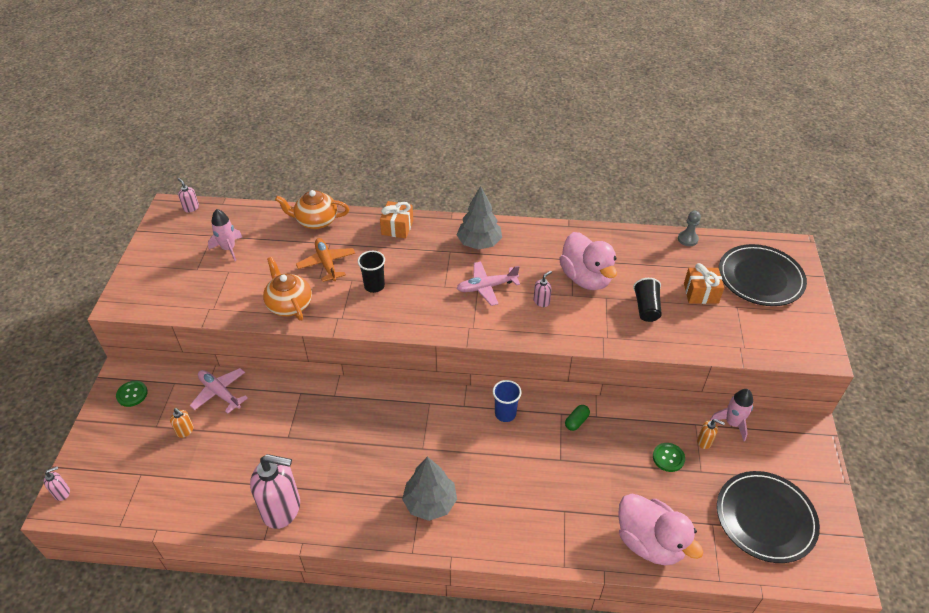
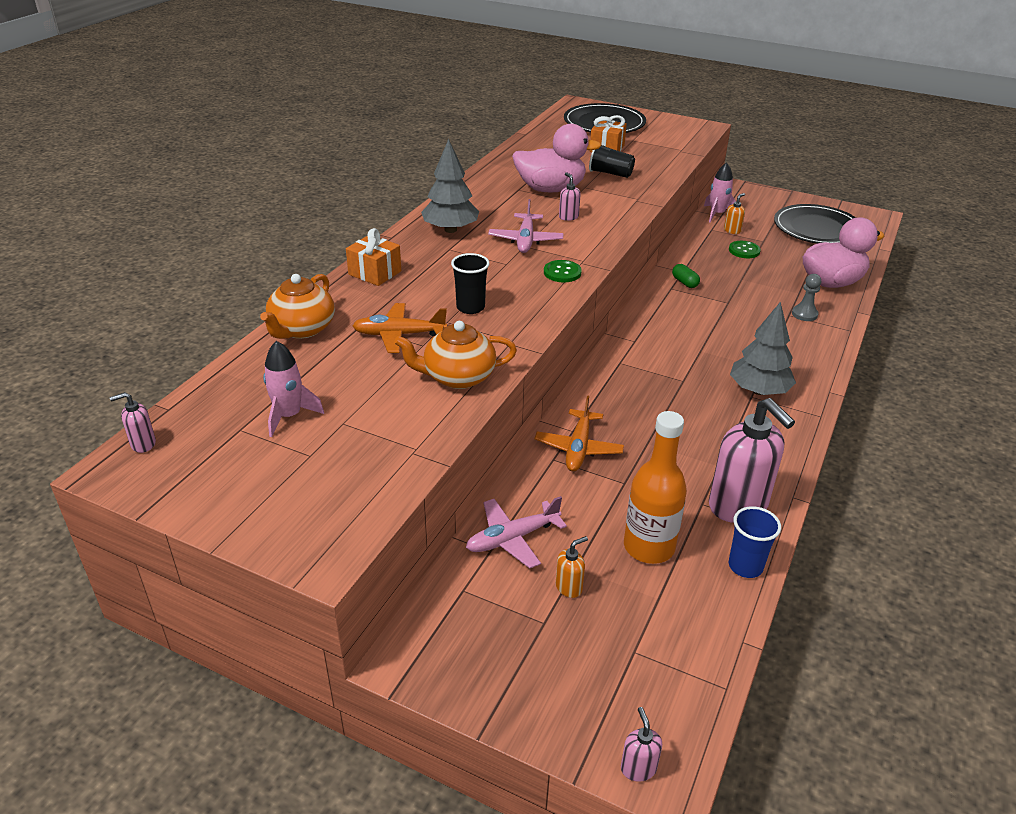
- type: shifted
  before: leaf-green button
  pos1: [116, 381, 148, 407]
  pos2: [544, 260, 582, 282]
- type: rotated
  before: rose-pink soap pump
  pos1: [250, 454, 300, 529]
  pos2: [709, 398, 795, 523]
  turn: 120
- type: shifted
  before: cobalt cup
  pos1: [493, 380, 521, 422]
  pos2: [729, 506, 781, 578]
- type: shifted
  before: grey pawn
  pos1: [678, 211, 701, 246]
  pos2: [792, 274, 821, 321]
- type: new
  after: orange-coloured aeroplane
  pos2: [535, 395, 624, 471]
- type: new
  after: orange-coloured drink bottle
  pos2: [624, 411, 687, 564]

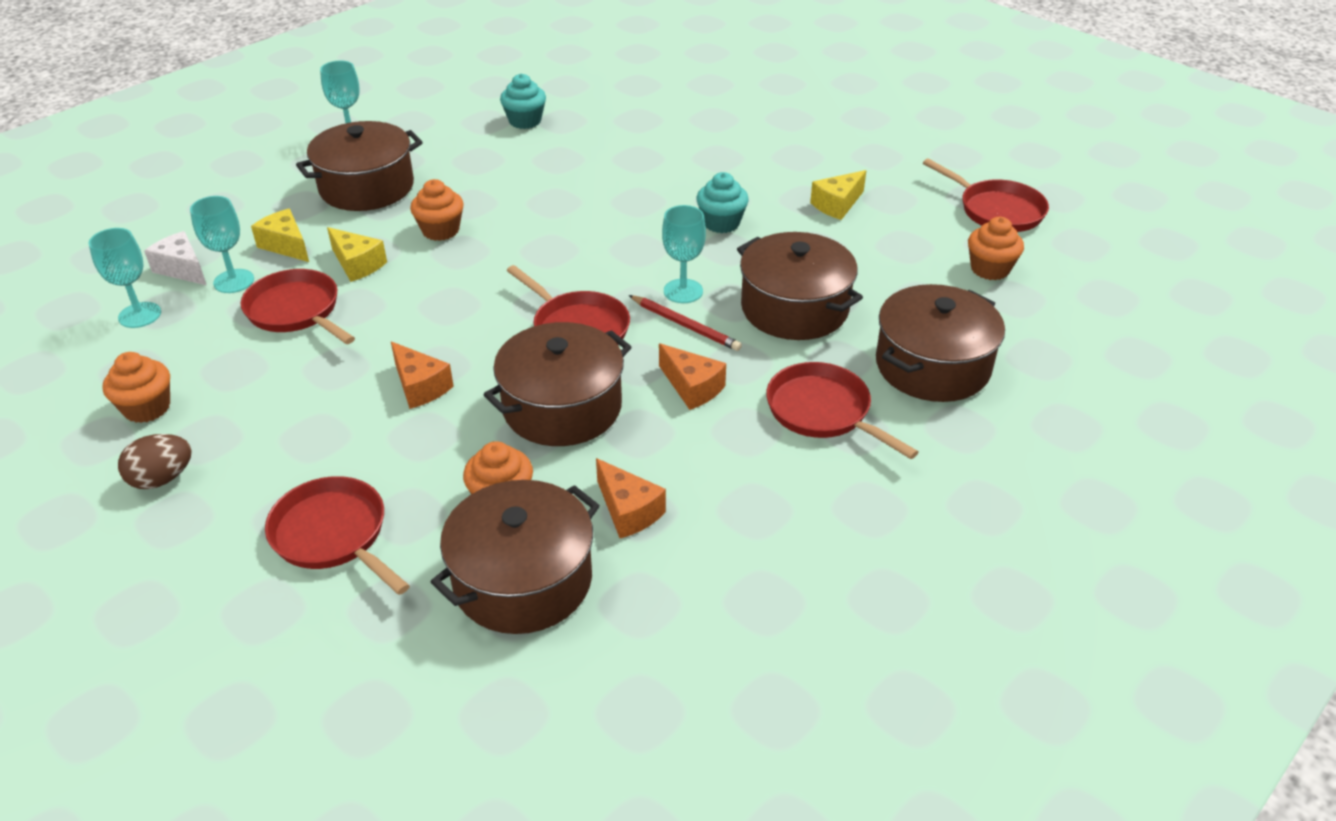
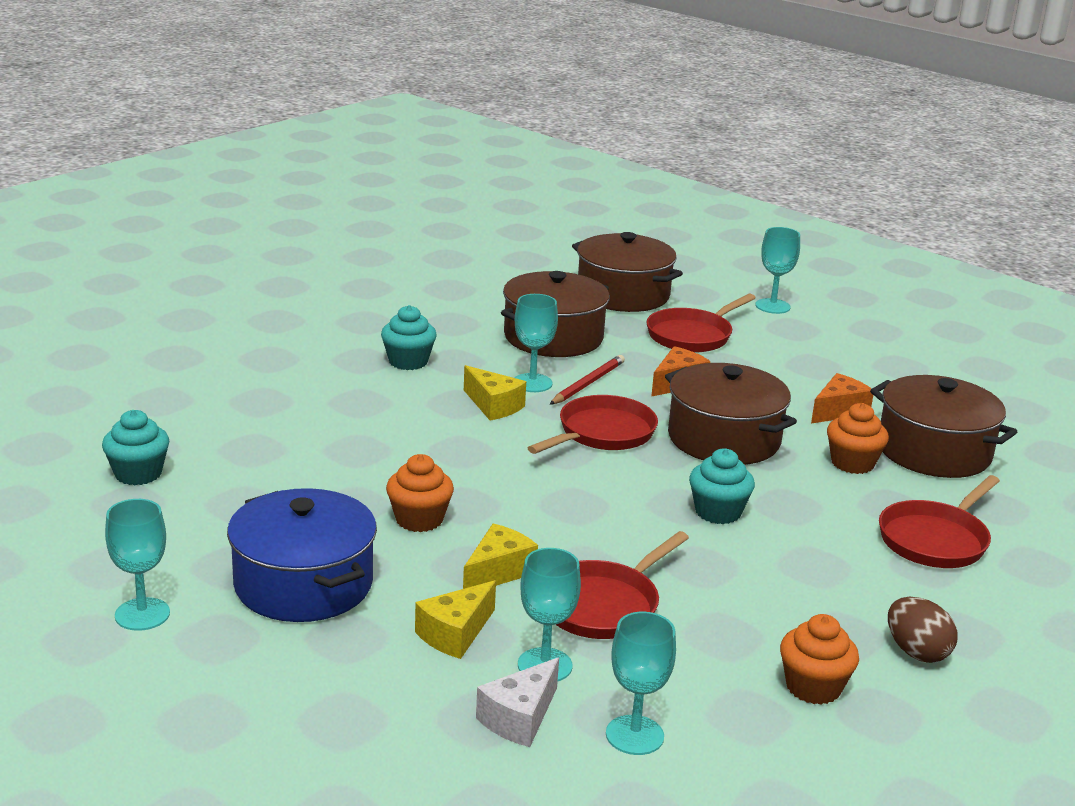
- type: repainted
  before: dark brown pot
  after: cobalt pot
  pos1: [296, 121, 422, 211]
  pos2: [227, 488, 377, 622]
- type: swapped
  before: orange-coloured piece of cheese
  after: aqua fairy cake
  pos1: [391, 341, 454, 409]
  pos2: [689, 448, 755, 524]
- type: shifted
  before: yellow piece of cheese
  pos1: [810, 170, 866, 220]
  pos2: [464, 365, 526, 421]
- type: gone
  before: red frying pan
  pos1: [923, 158, 1049, 232]
- type: gone
  before: orange-coloured fairy cake
  pos1: [968, 217, 1024, 280]
- type: new
  after: aqua chalice
  pos2: [755, 227, 800, 314]

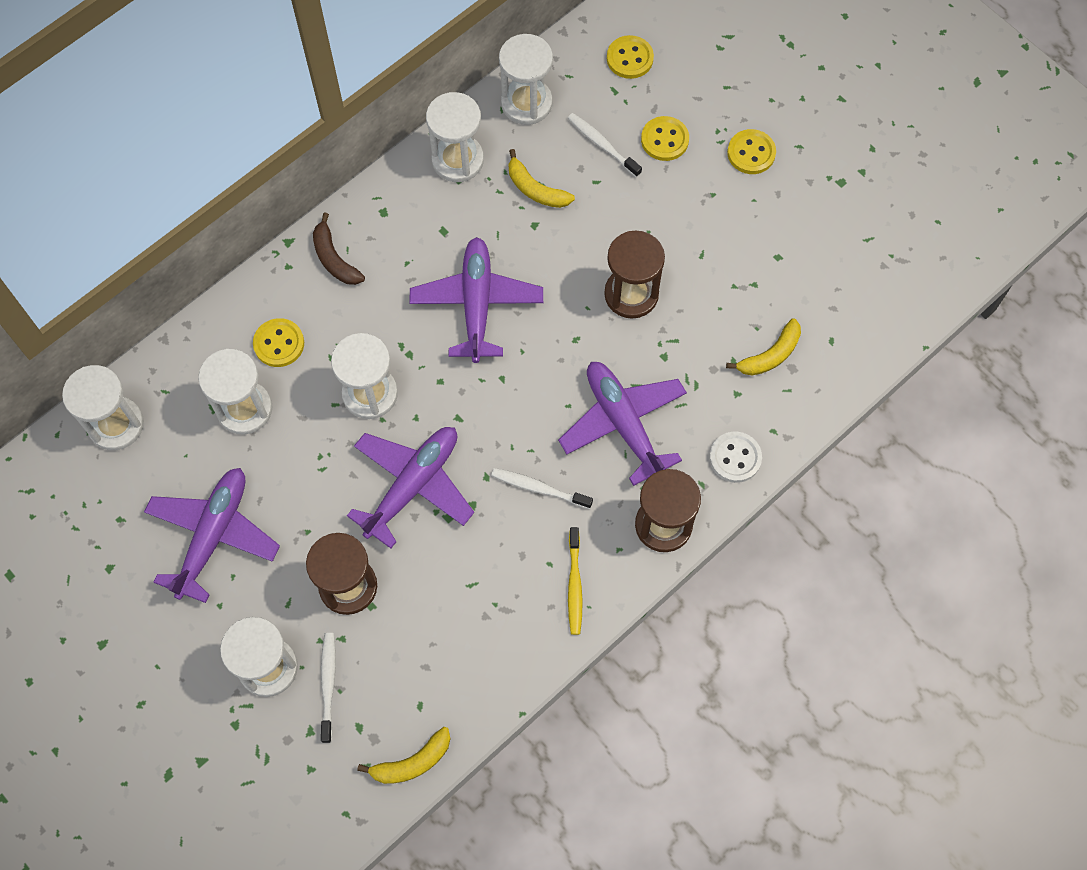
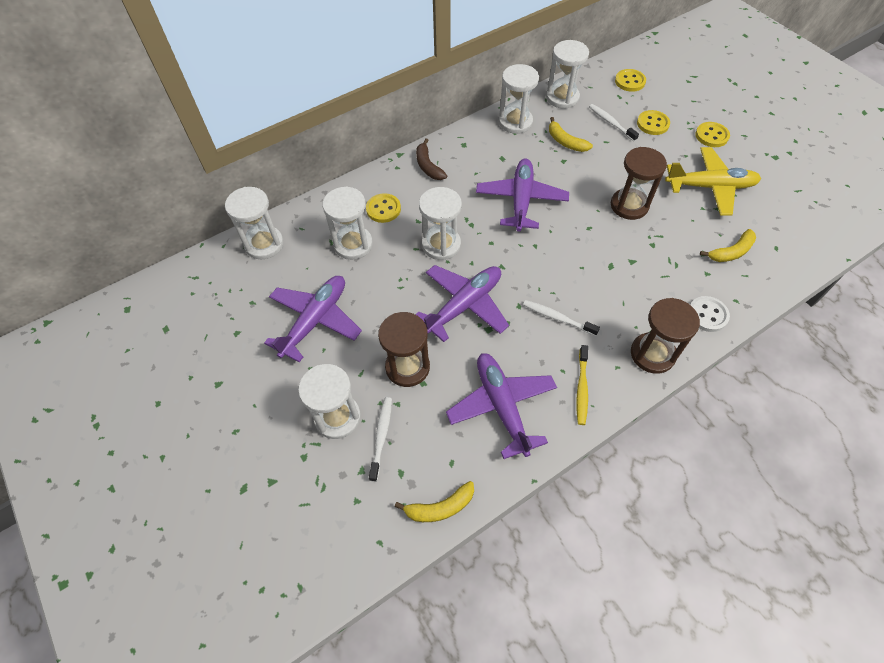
- type: shifted
  before: royal purple aeroplane
  pos1: [558, 362, 687, 486]
  pos2: [446, 353, 557, 459]
- type: new
  after: yellow aeroplane
  pos2: [665, 147, 761, 216]

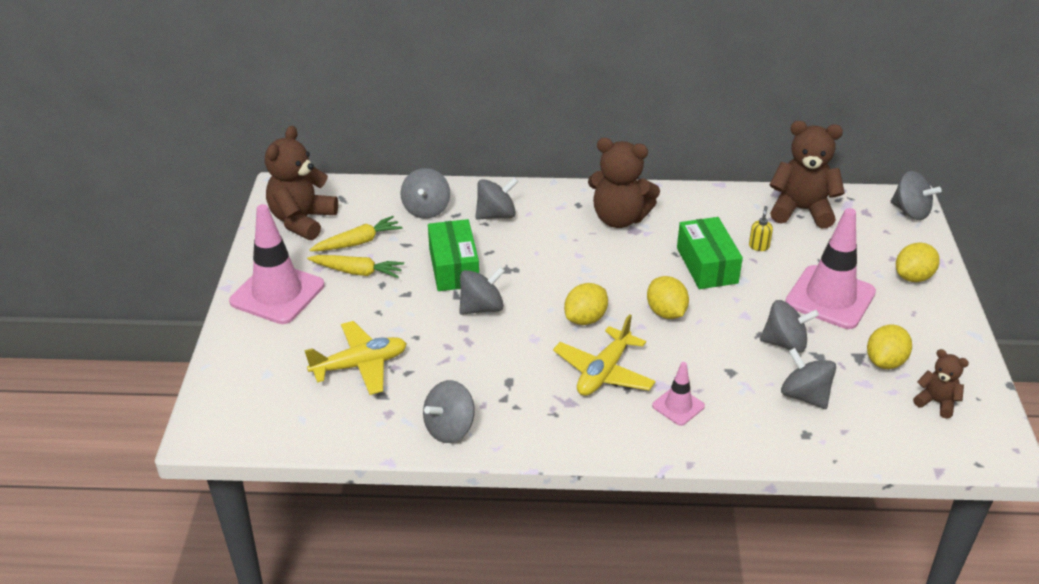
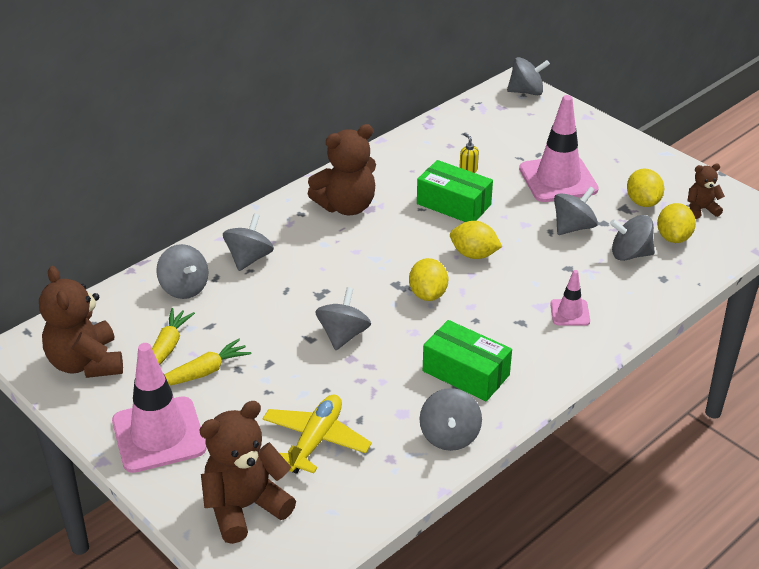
- type: shifted
  before: leaf-green parcel
  pos1: [428, 219, 479, 291]
  pos2: [423, 320, 512, 401]
- type: gone
  before: yellow aeroplane
  pos1: [553, 314, 656, 396]
- type: shifted
  before: dark brown teddy
  pos1: [769, 121, 845, 228]
  pos2: [199, 401, 296, 544]
- type: shifted
  before: yellow lemon
  pos1: [896, 243, 940, 282]
  pos2: [657, 203, 696, 243]

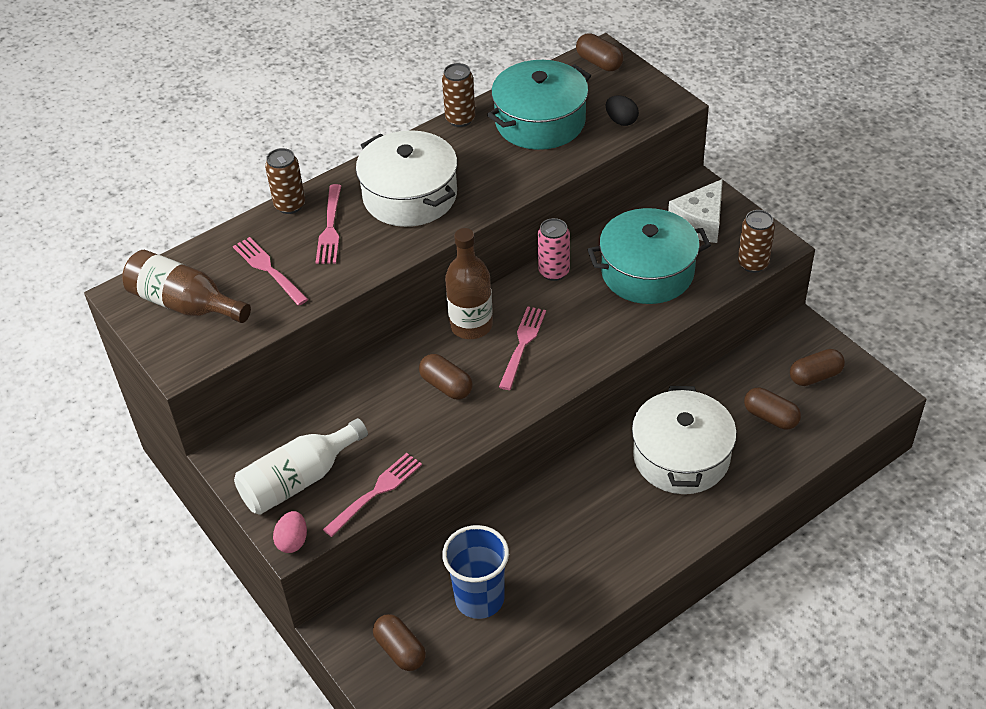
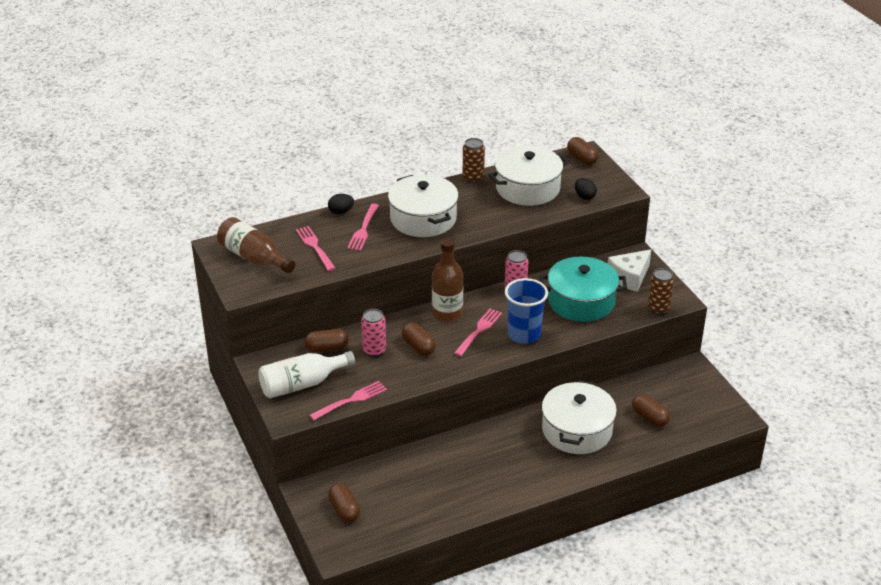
- type: swapped
  before: dark brown tin
  after: ebony egg shape
  pos1: [265, 148, 305, 214]
  pos2: [328, 194, 354, 214]
- type: gone
  before: rose-pink egg shape
  pos1: [273, 511, 307, 553]
- type: shifted
  before: cobalt cup
  pos1: [442, 525, 509, 619]
  pos2: [505, 278, 548, 344]
- type: repainted
  before: aqua pot
  after: white pot
  pos1: [487, 60, 591, 150]
  pos2: [489, 146, 569, 206]
- type: shifted
  before: dark brown pill
  pos1: [790, 349, 845, 386]
  pos2: [305, 329, 349, 352]
- type: new
  after: rose-pink tin
  pos2: [361, 309, 386, 357]

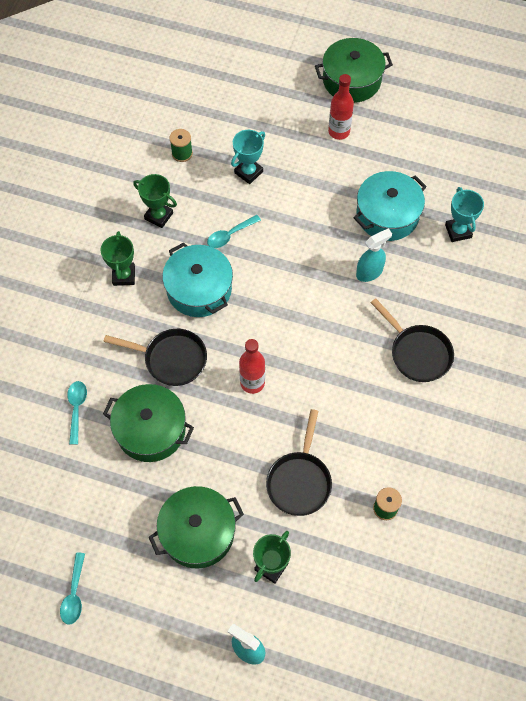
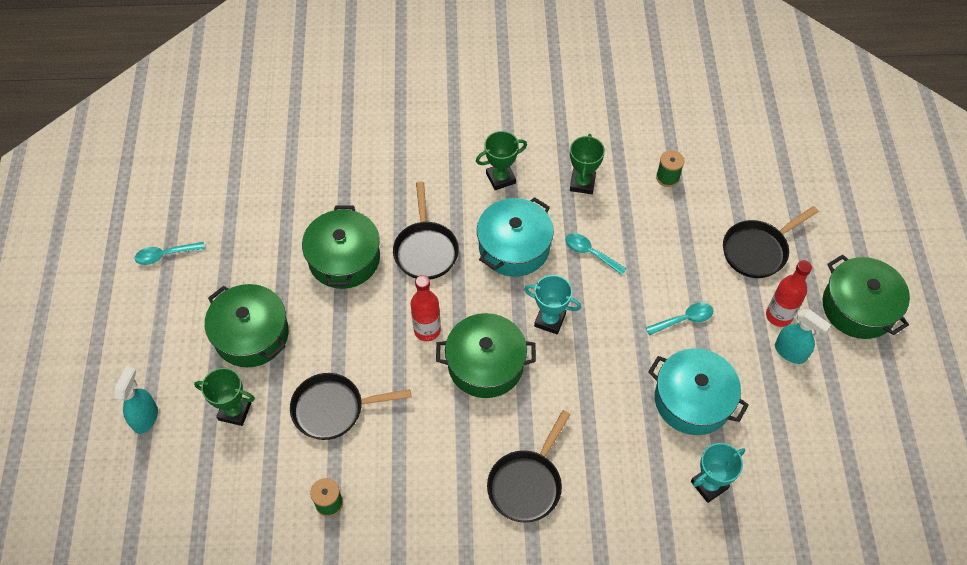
- type: shifted
  before: aqua teaspoon
  pos1: [67, 381, 87, 445]
  pos2: [646, 303, 713, 335]
- type: shifted
  before: aqua award cup
  pos1: [231, 130, 265, 184]
  pos2: [524, 275, 581, 334]
- type: shifted
  before: aqua spray cleaner
  pos1: [356, 228, 392, 282]
  pos2: [775, 309, 831, 364]
- type: new
  after: leaf-green pot
  pos2: [436, 313, 536, 398]
- type: new
  after: ebony frying pan
  pos2: [723, 206, 819, 278]

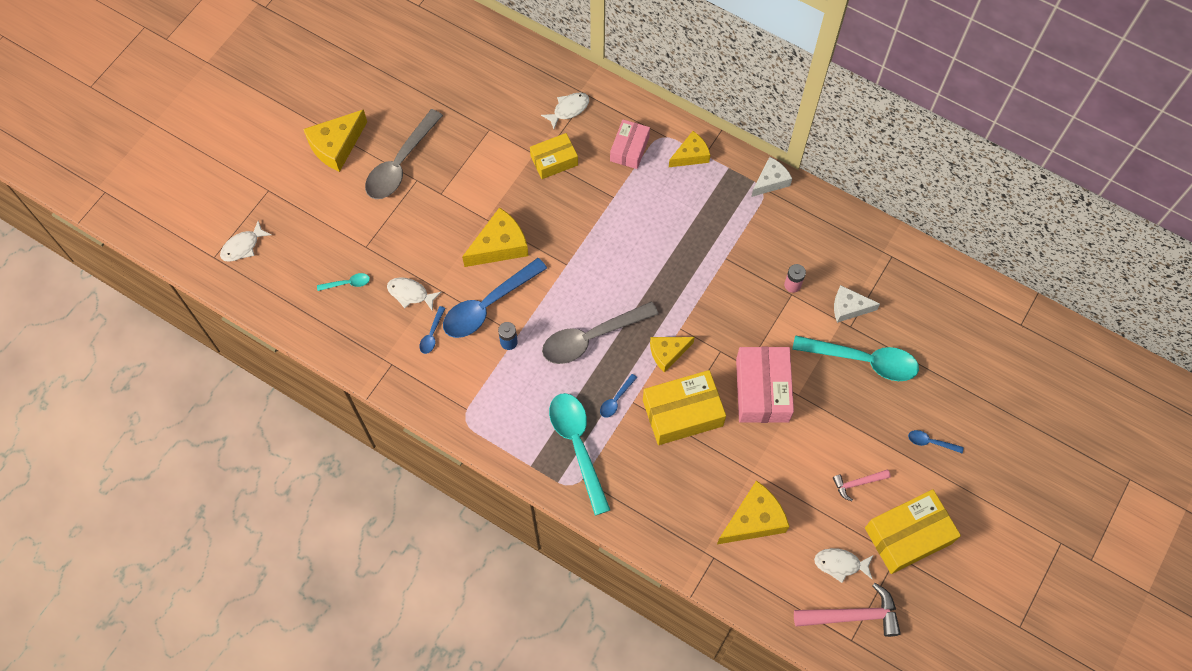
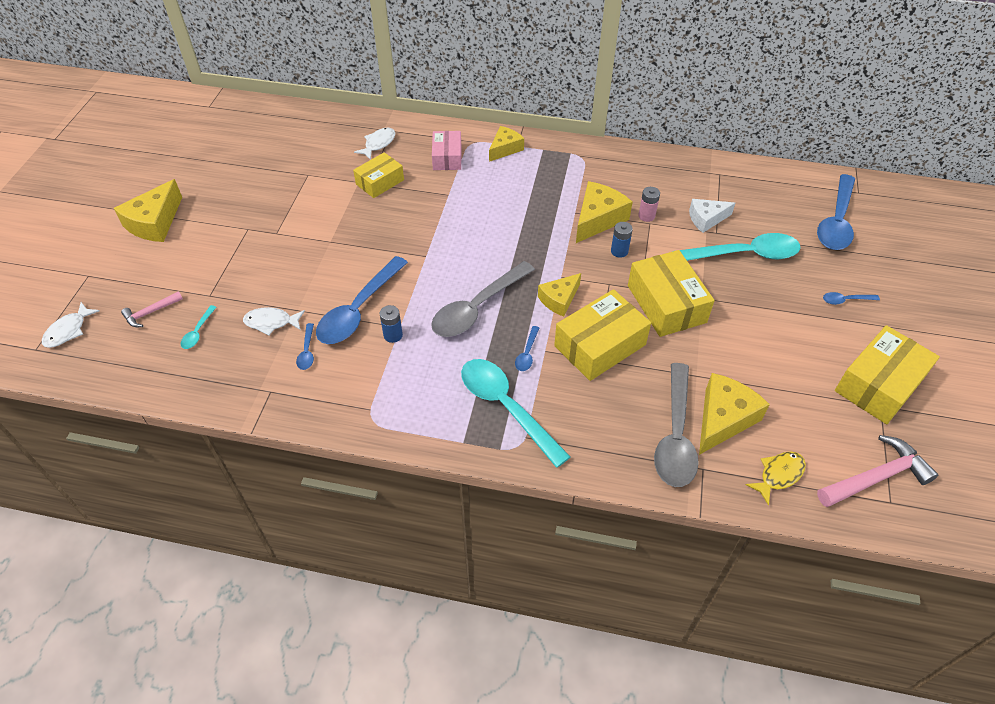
- type: rotated
  before: aqua teaspoon
  pos1: [317, 273, 370, 291]
  pos2: [181, 305, 216, 349]
  turn: 135
- type: shifted
  before: grey teaspoon
  pos1: [365, 109, 443, 199]
  pos2: [654, 363, 699, 487]
- type: shifted
  before: yellow piece of cheese
  pos1: [462, 207, 528, 267]
  pos2: [576, 181, 633, 243]
- type: repainted
  before: rose-pink parcel
  after: yellow parcel
  pos1: [736, 347, 794, 423]
  pos2: [628, 250, 715, 337]
- type: gone
  before: white piece of cheese
  pos1: [751, 157, 792, 197]
- type: gone
  before: white fish figure
  pos1: [814, 548, 873, 583]
- type: shifted
  before: rose-pink hammer
  pos1: [833, 469, 891, 501]
  pos2: [121, 291, 183, 327]
- type: new
  after: cobalt AA battery
  pos2: [611, 222, 633, 258]
- type: new
  after: yellow fish figure
  pos2: [745, 451, 806, 505]
- type: new
  after: cobalt teaspoon
  pos2: [817, 174, 855, 250]

